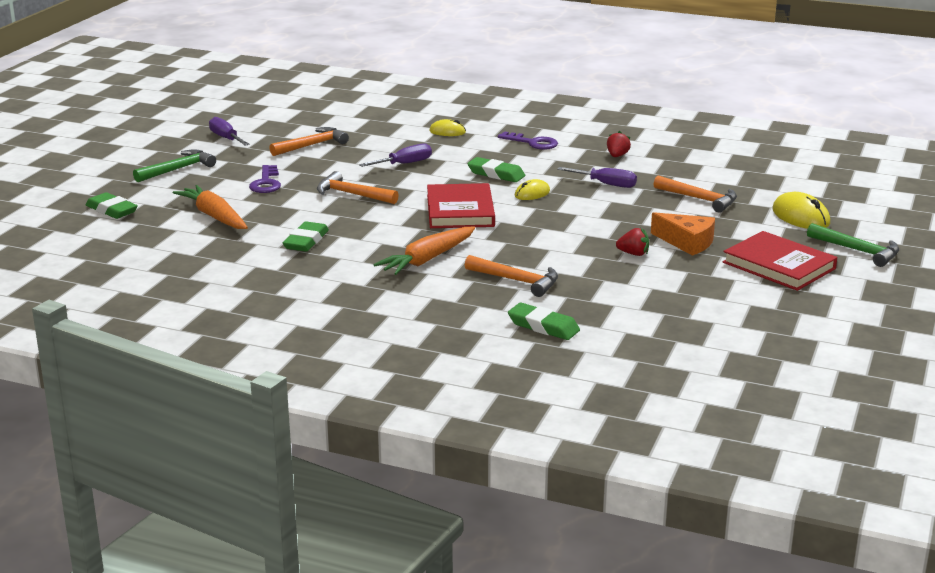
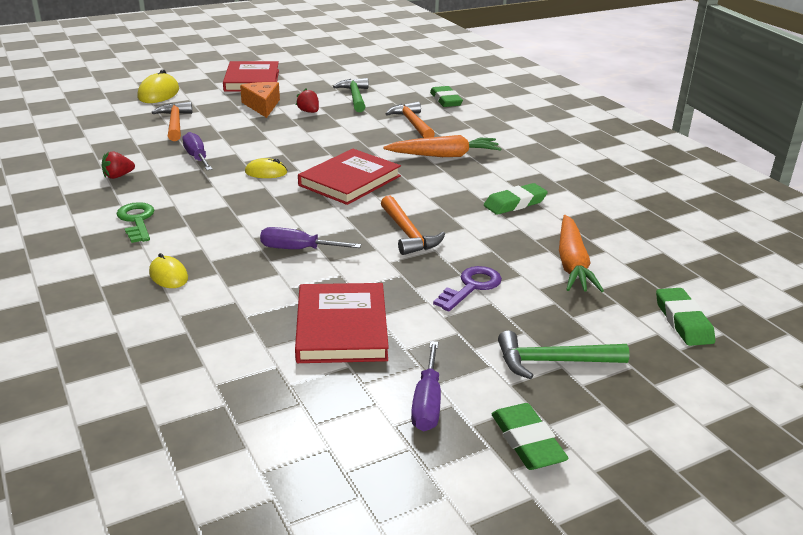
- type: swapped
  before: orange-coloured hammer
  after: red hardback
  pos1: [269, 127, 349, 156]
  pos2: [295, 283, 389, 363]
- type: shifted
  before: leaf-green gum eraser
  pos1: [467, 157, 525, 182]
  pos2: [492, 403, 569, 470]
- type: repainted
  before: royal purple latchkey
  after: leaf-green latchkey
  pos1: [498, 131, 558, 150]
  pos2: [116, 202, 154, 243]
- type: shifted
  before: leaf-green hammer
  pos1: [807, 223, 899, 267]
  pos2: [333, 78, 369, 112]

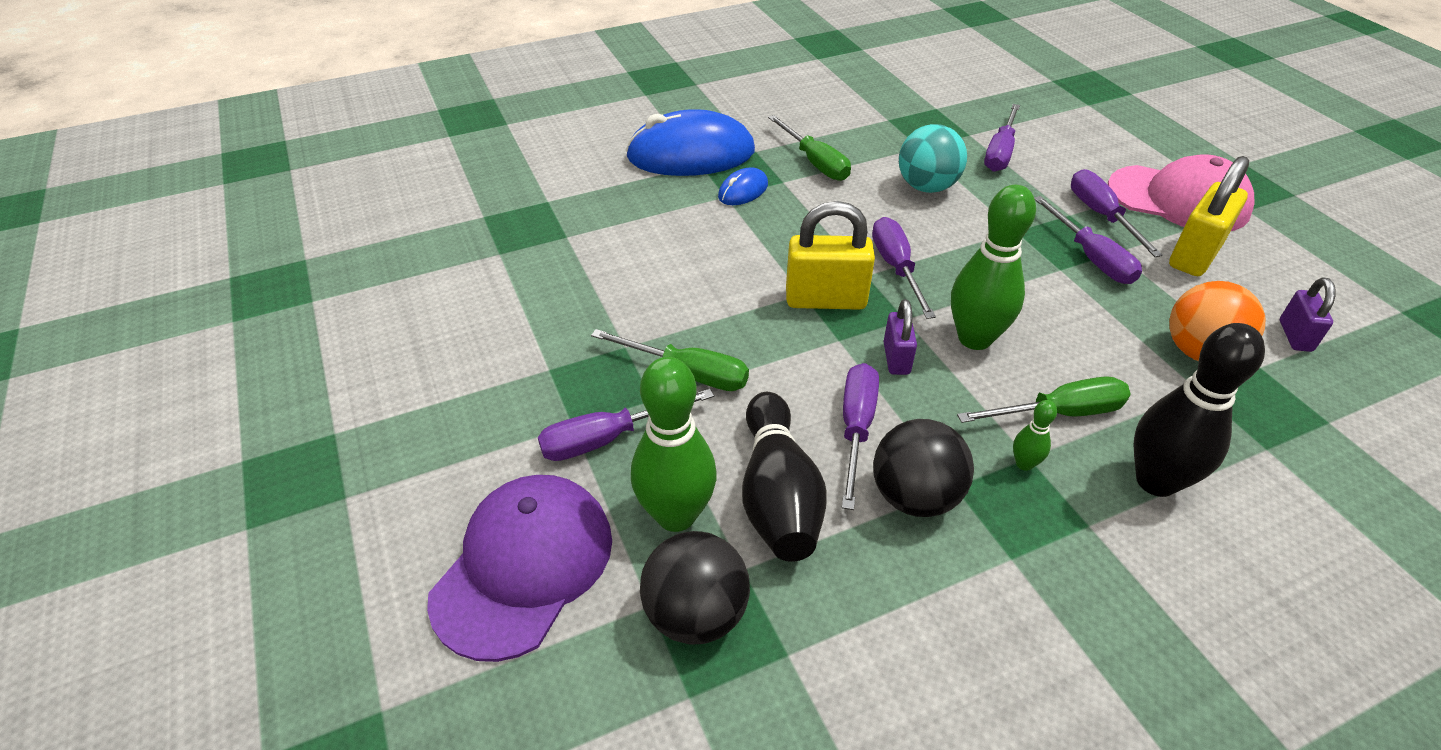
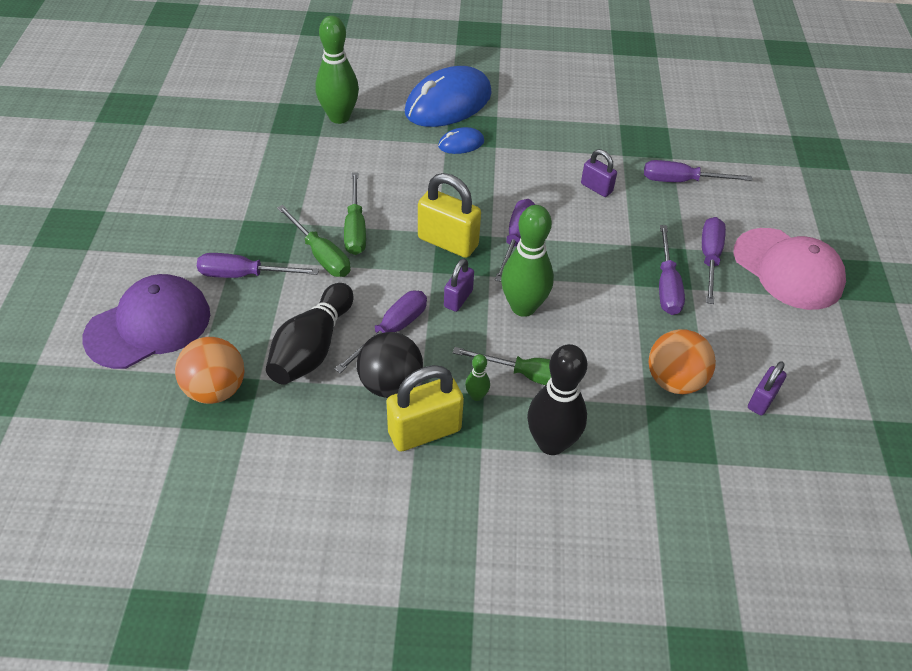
- type: rotated
  before: cobalt computer mouse
  pos1: [626, 109, 755, 176]
  pos2: [405, 66, 492, 127]
  turn: -60
- type: shifted
  before: leaf-green tenpin
  pos1: [631, 357, 717, 532]
  pos2: [315, 16, 359, 124]
- type: repainted
  before: ebony ball
  after: orange-coloured ball
  pos1: [640, 531, 750, 645]
  pos2: [175, 337, 245, 404]
- type: shifted
  before: leaf-green flat screwdriver
  pos1: [768, 115, 851, 181]
  pos2: [344, 172, 366, 255]
- type: swapped
  before: aqua ball
  after: royal purple padlock
  pos1: [899, 124, 967, 193]
  pos2: [581, 149, 617, 197]
- type: rotated
  before: royal purple flat screwdriver
  pos1: [984, 104, 1020, 172]
  pos2: [644, 160, 752, 182]
  turn: 45
- type: shifted
  before: yellow padlock
  pos1: [1169, 156, 1249, 276]
  pos2: [387, 365, 464, 452]

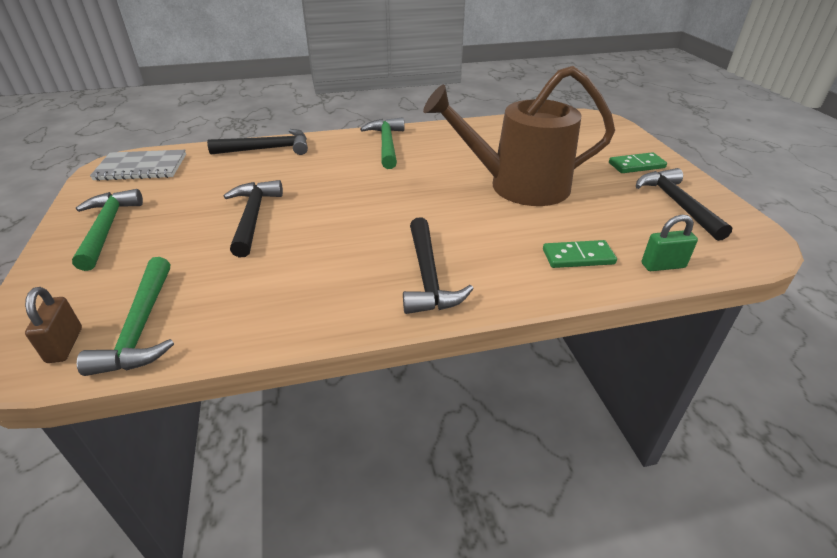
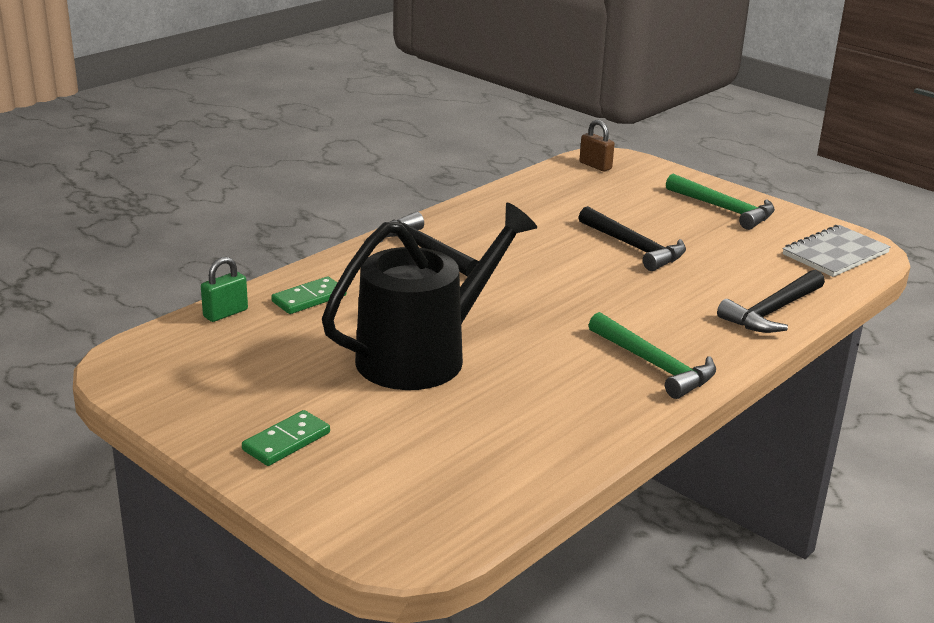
- type: gone
  before: leaf-green hammer
  pos1: [77, 257, 174, 376]
- type: repainted
  before: dark brown sprinkling can
  after: ebony sprinkling can
  pos1: [423, 66, 615, 206]
  pos2: [322, 203, 537, 390]
- type: gone
  before: ebony hammer
  pos1: [636, 168, 732, 241]

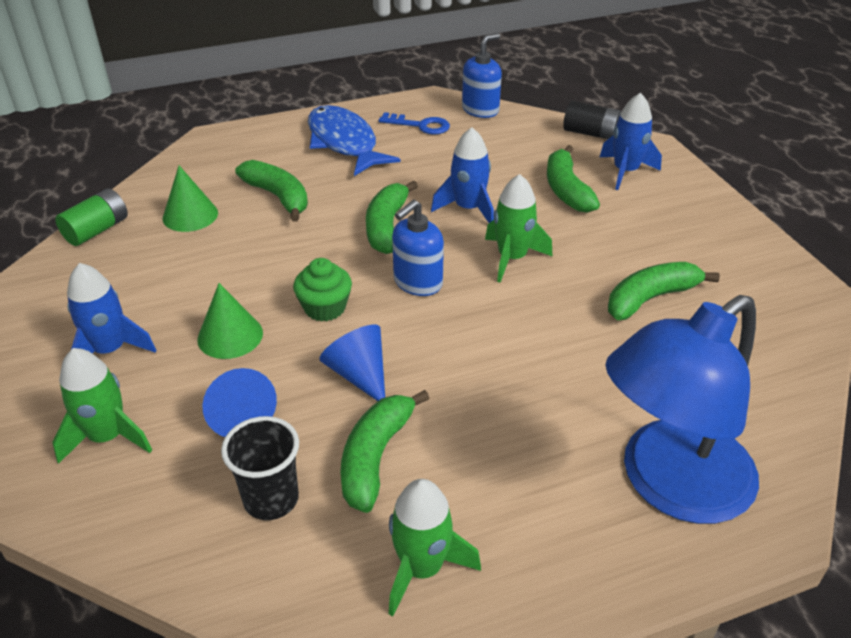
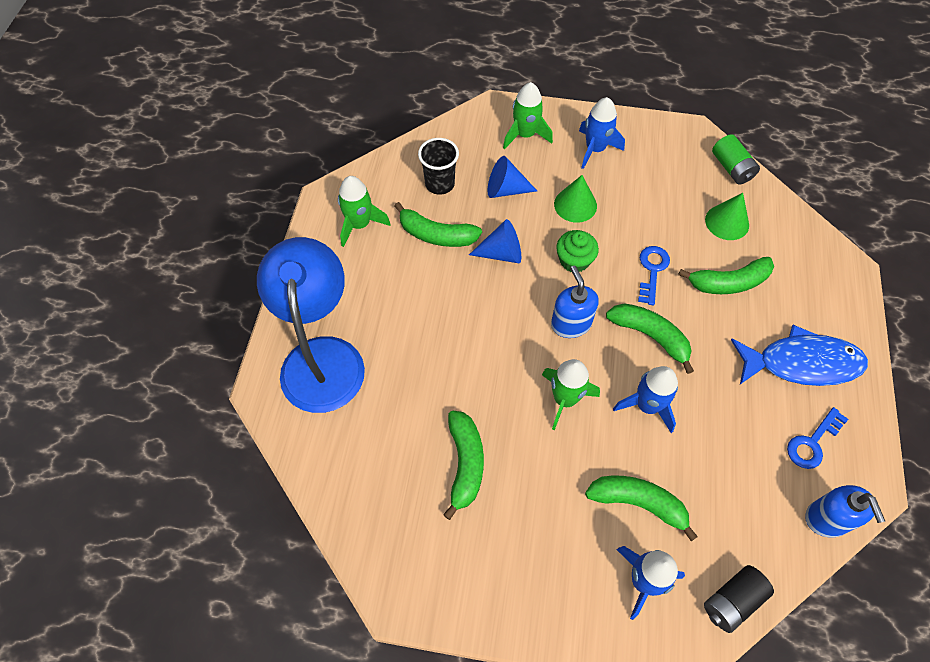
- type: rotated
  before: leaf-green banana fruit
  pos1: [341, 390, 429, 513]
  pos2: [395, 202, 482, 247]
  turn: 150
- type: new
  after: cobalt latchkey
  pos2: [638, 246, 670, 305]

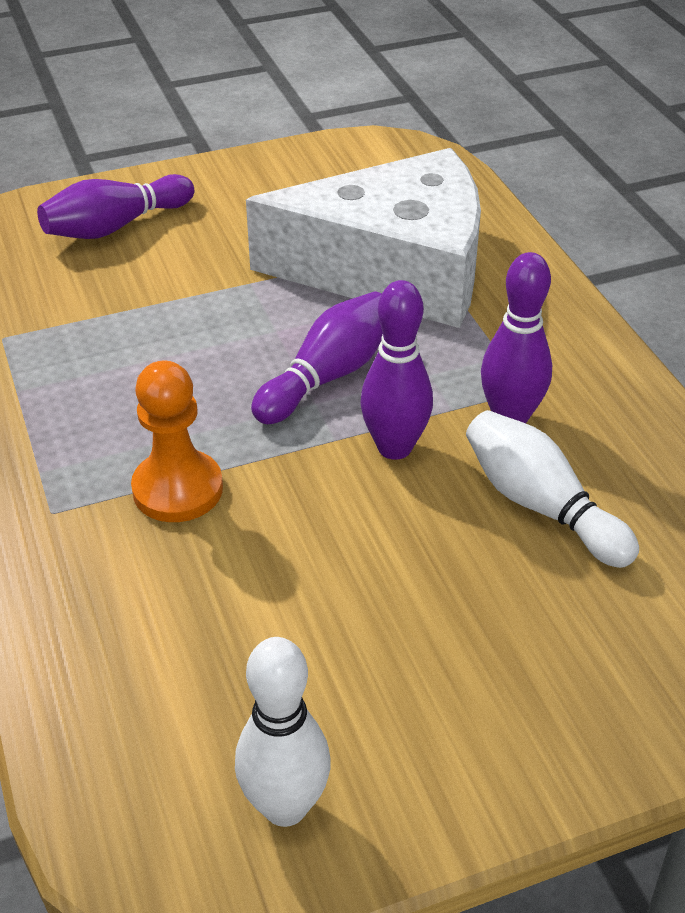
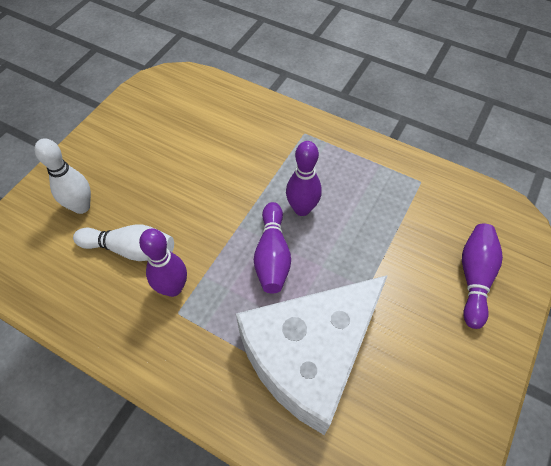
- type: gone
  before: orange-coloured pawn
  pos1: [131, 361, 223, 522]
- type: shifted
  before: white tenpin
  pos1: [235, 637, 331, 827]
  pos2: [34, 138, 91, 214]
- type: shifted
  before: royal purple tenpin
  pos1: [360, 280, 433, 460]
  pos2: [286, 141, 322, 216]

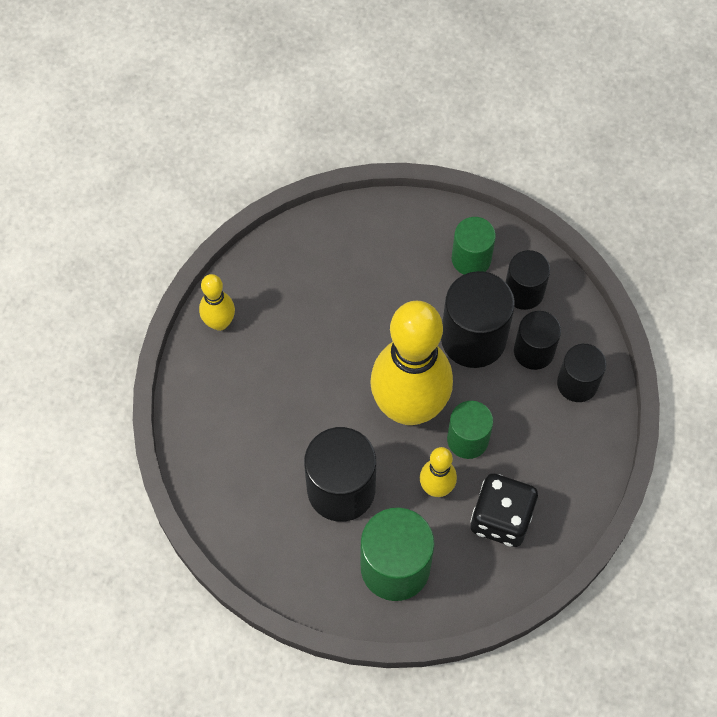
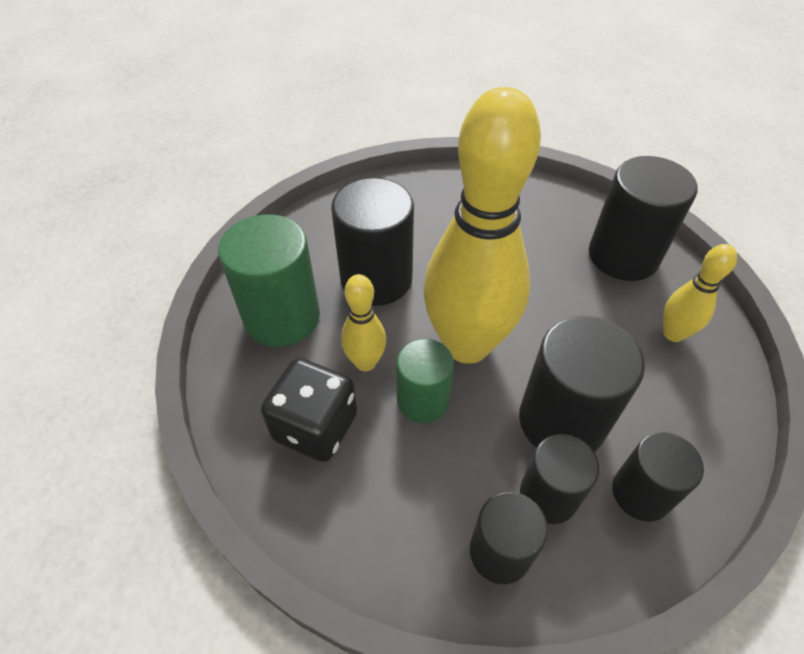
- type: shifted
  before: yellow tenpin
  pos1: [199, 274, 235, 331]
  pos2: [663, 244, 737, 342]
- type: gone
  before: leaf-green cylinder shape
  pos1: [452, 217, 496, 275]
- type: new
  after: ebony cylinder shape
  pos2: [589, 156, 698, 281]

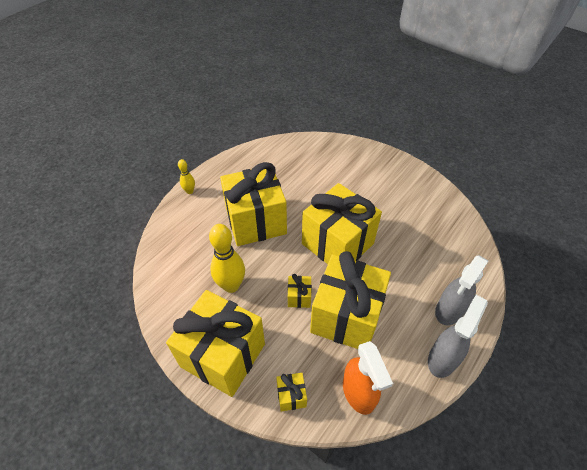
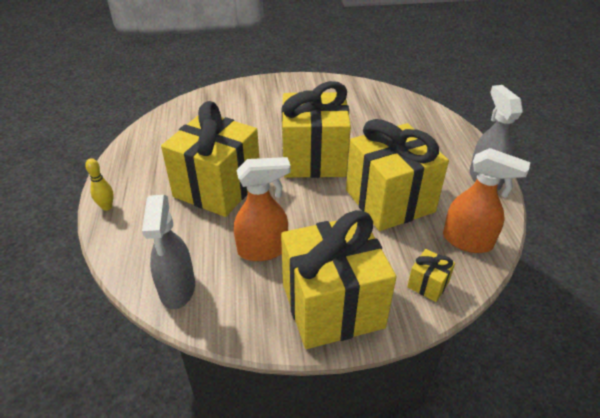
- type: swapped
  before: yellow tenpin
  after: orange-coloured spray cleaner
  pos1: [209, 224, 245, 293]
  pos2: [234, 157, 291, 261]
- type: gone
  before: yellow present
  pos1: [288, 274, 312, 308]
- type: shifted
  before: grey spray cleaner
  pos1: [435, 255, 488, 325]
  pos2: [142, 195, 195, 309]

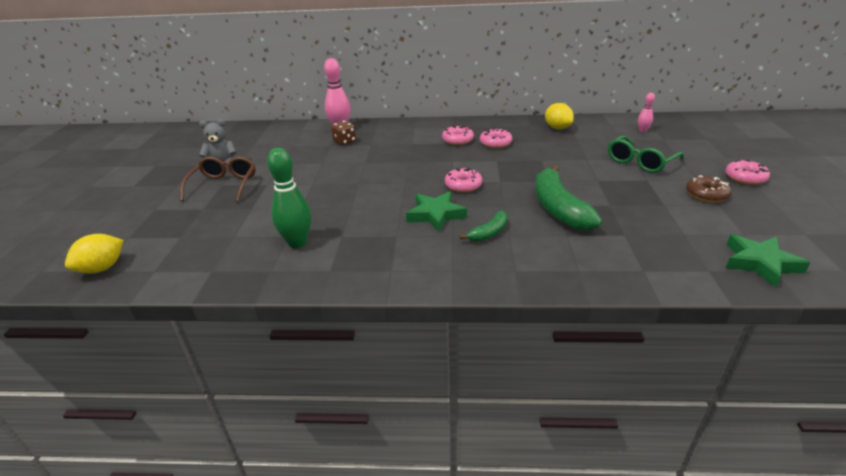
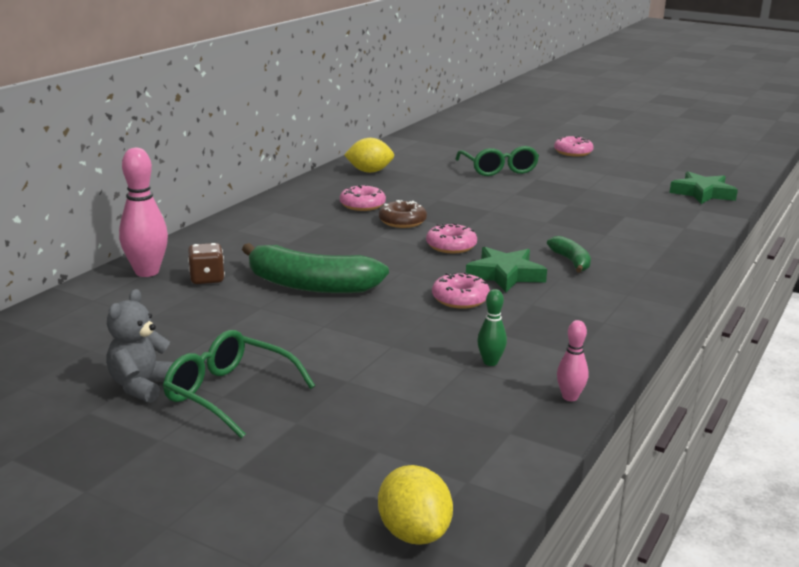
- type: repainted
  before: dark brown eyeglasses
  after: leaf-green eyeglasses
  pos1: [181, 156, 256, 202]
  pos2: [163, 330, 315, 439]
- type: scaled
  before: leaf-green tenpin
  pos1: [267, 148, 311, 248]
  pos2: [477, 289, 507, 366]
  scale: 0.52
- type: shifted
  before: rose-pink donut
  pos1: [442, 125, 474, 145]
  pos2: [432, 273, 490, 309]
- type: shifted
  before: leaf-green banana fruit
  pos1: [535, 165, 602, 231]
  pos2: [242, 243, 389, 293]
- type: shifted
  before: rose-pink tenpin
  pos1: [638, 93, 655, 132]
  pos2: [557, 320, 588, 401]
- type: shifted
  before: dark brown donut
  pos1: [686, 175, 732, 202]
  pos2: [379, 200, 427, 228]

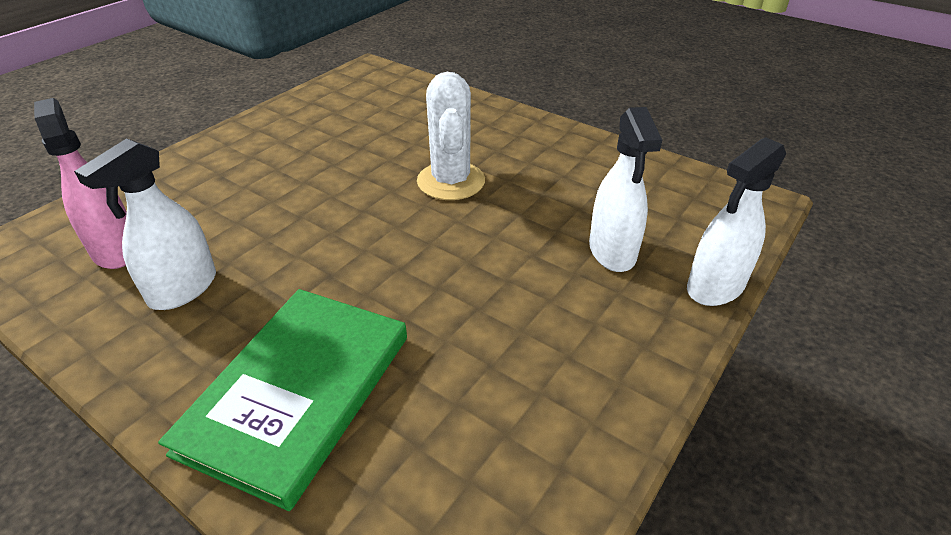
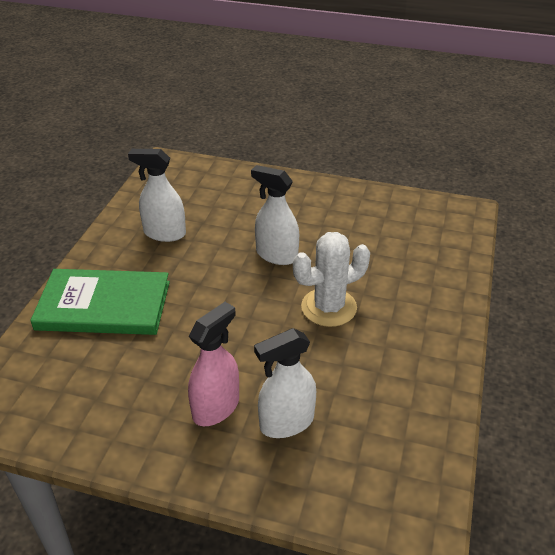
- type: shifted
  before: rose-pink spray cleaner
  pos1: [34, 98, 127, 269]
  pos2: [188, 302, 239, 426]
- type: shifted
  before: white spray cleaner
  pos1: [687, 137, 786, 306]
  pos2: [251, 165, 299, 265]

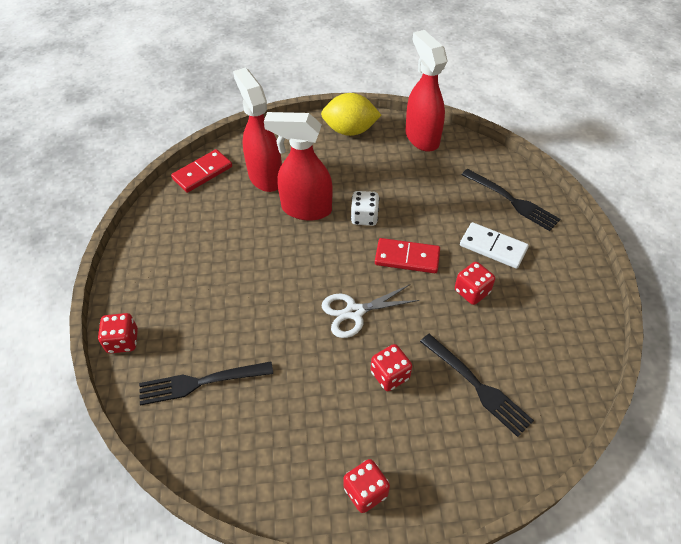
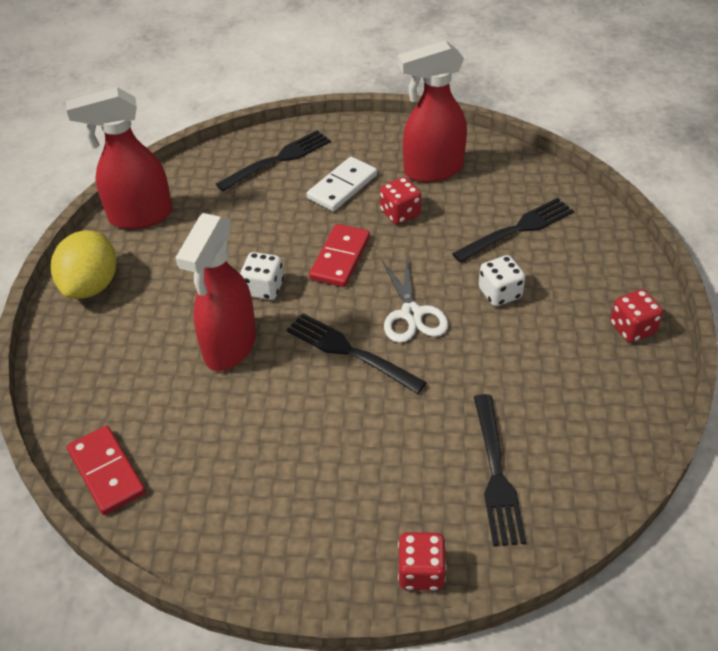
- type: shifted
  before: red spray cleaner
  pos1: [233, 68, 282, 192]
  pos2: [398, 40, 467, 182]
- type: repainted
  before: red die
  after: white die
  pos1: [371, 344, 412, 391]
  pos2: [479, 255, 525, 306]
- type: new
  after: ebony table fork
  pos2: [287, 313, 427, 394]

